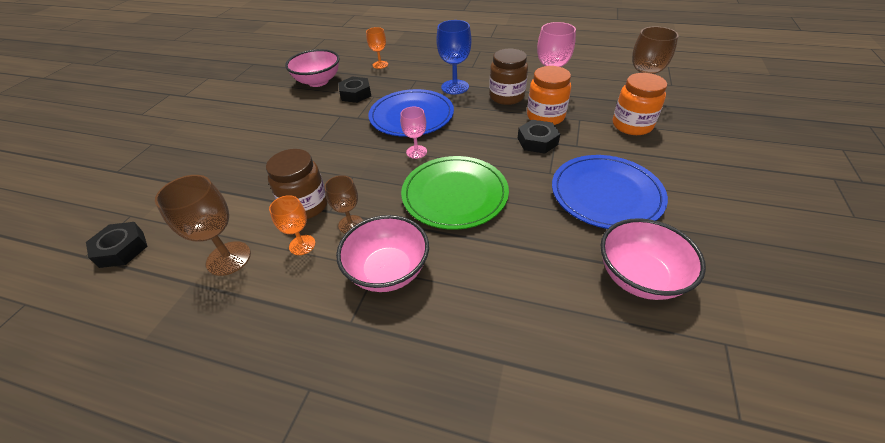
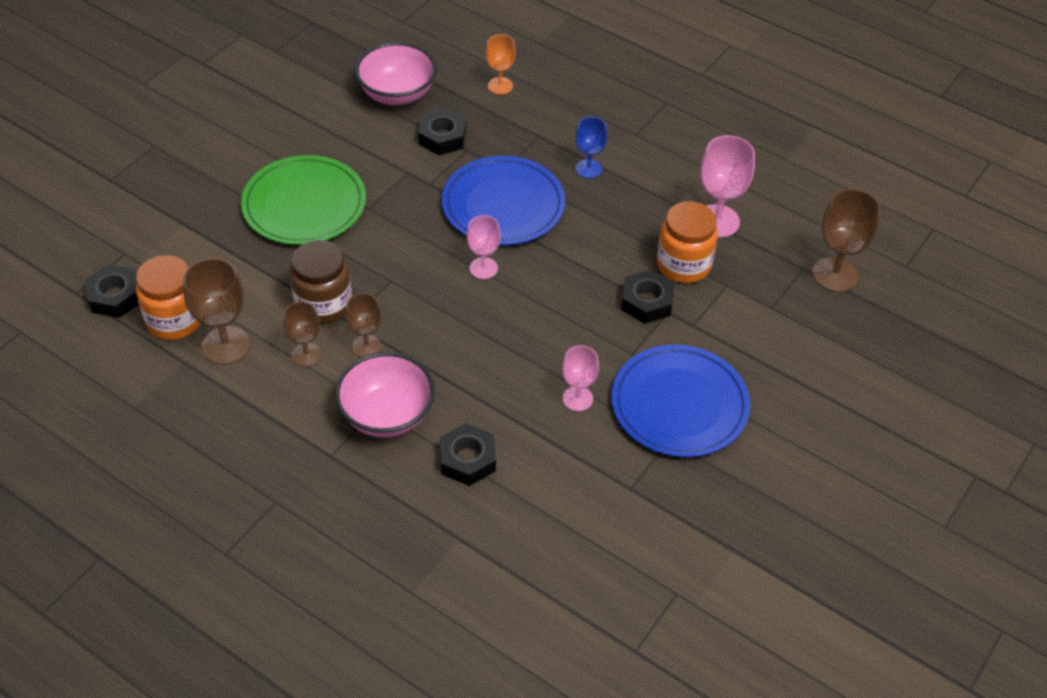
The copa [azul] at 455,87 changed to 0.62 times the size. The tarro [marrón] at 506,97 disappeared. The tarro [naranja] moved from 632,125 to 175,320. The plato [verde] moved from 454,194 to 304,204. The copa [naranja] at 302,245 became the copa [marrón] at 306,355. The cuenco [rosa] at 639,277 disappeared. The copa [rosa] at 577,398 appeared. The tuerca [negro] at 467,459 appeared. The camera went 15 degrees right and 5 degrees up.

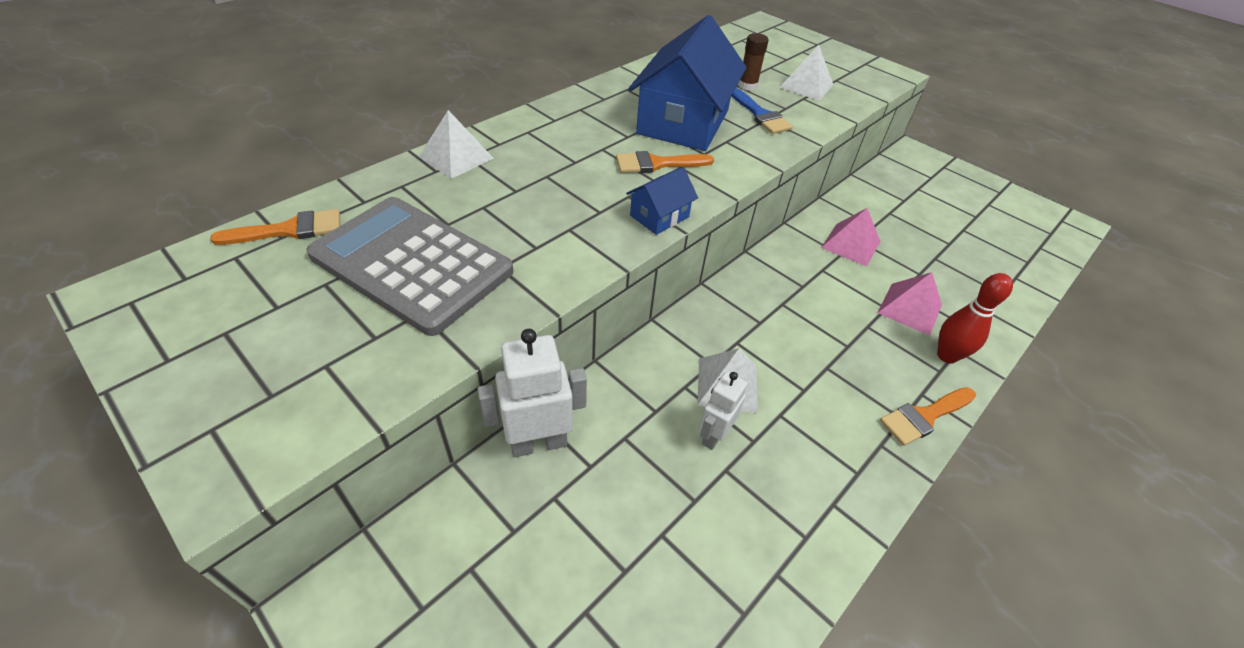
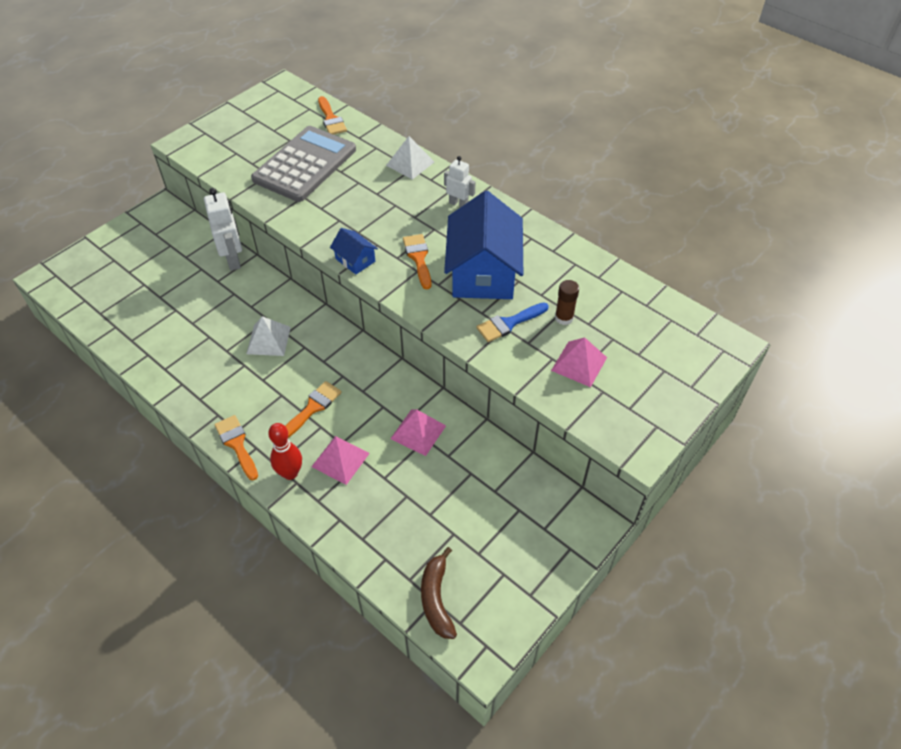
The casa [azul] at 683,122 turned 75 degrees clockwise. The pirámide [blanco] at 806,86 became the pirámide [rosa] at 579,364. The robot [blanco] moved from 714,435 to 458,204. The pincel [naranja] at 313,407 appeared. The plátano [marrón] at 436,599 appeared. The camera went 90 degrees right and 5 degrees up.

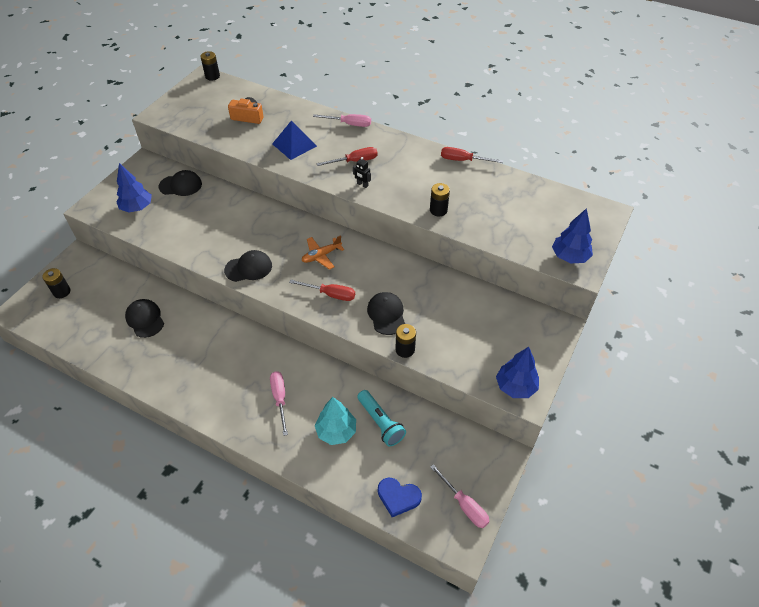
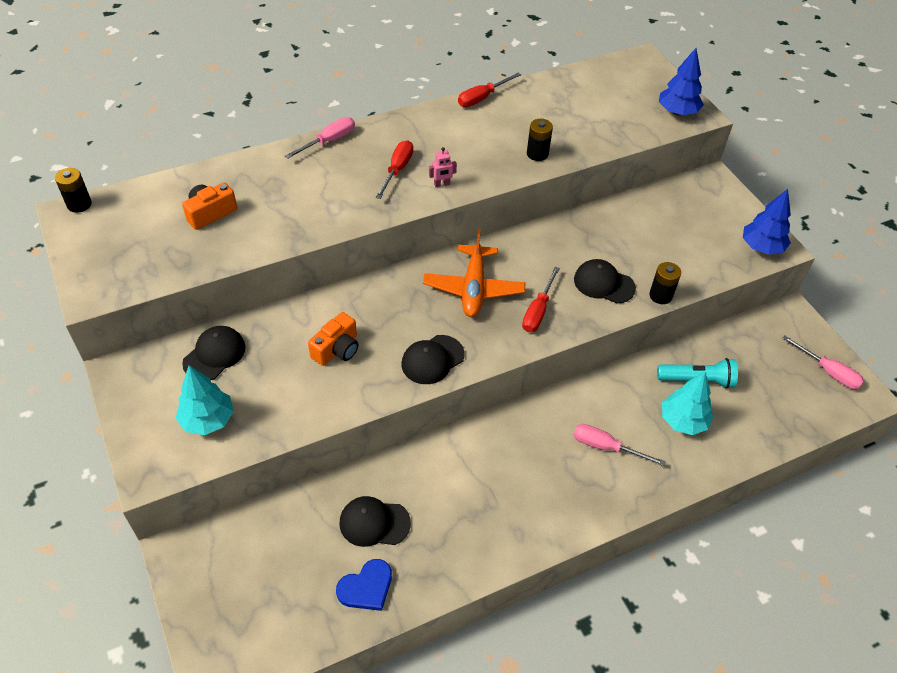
The pirámide [azul] at 294,145 disappeared. The robot [negro] at 362,185 became the robot [rosa] at 442,184. The árbol [azul] at 137,208 became the árbol [turquesa] at 208,420. The avión [naranja] at 321,256 changed to 1.58 times the size. The gorra [negro] at 248,268 turned 150 degrees counterclockwise. The pila [negro] at 62,292 disappeared. The destornillador [rojo] at 330,294 turned 150 degrees clockwise. The destornillador [rosa] at 464,505 turned 45 degrees clockwise. The corazón [azul] moved from 398,497 to 366,587. The cámara [naranja] at 337,349 appeared. The camera went 55 degrees left and 0 degrees up.

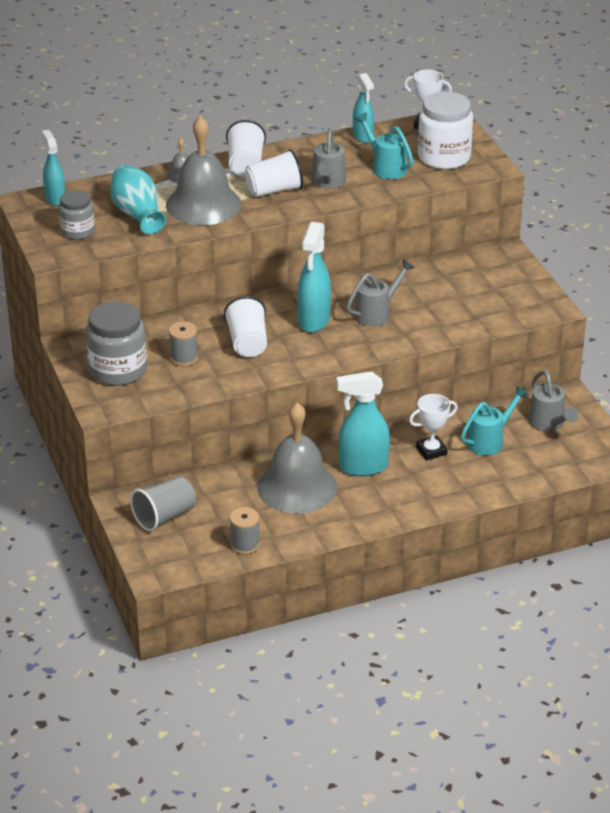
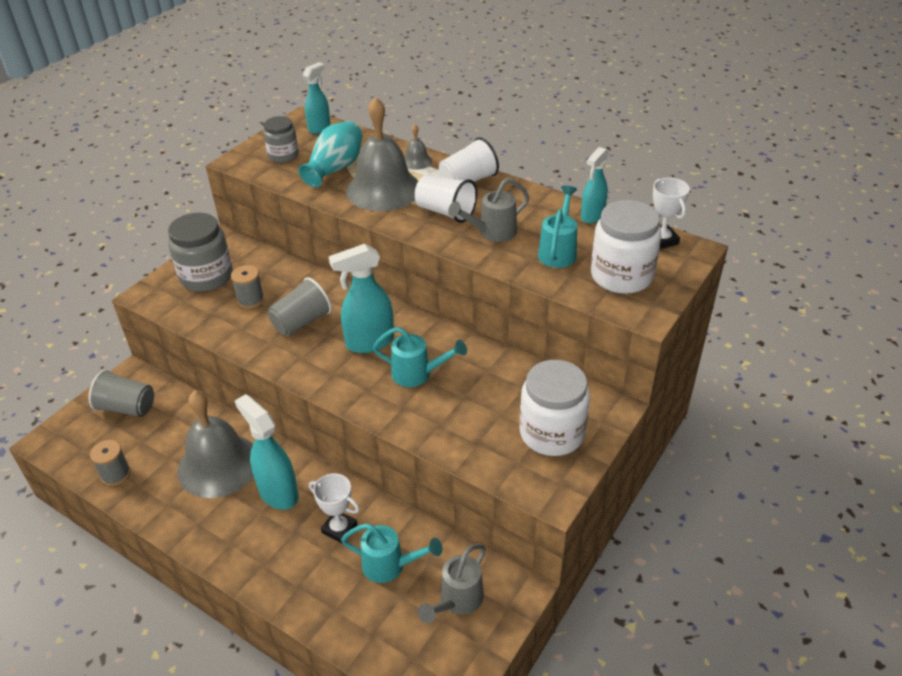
The regadera [gris] at 377,313 became the regadera [turquesa] at 417,374. The vaso [blanco] at 247,343 became the vaso [gris] at 301,322. The tarro [blanco] at 552,433 appeared. The camera went 55 degrees right and 5 degrees up.

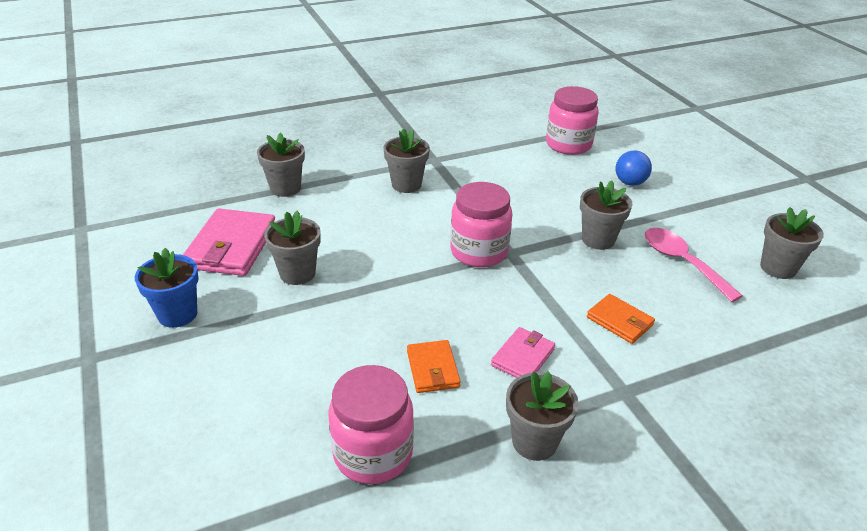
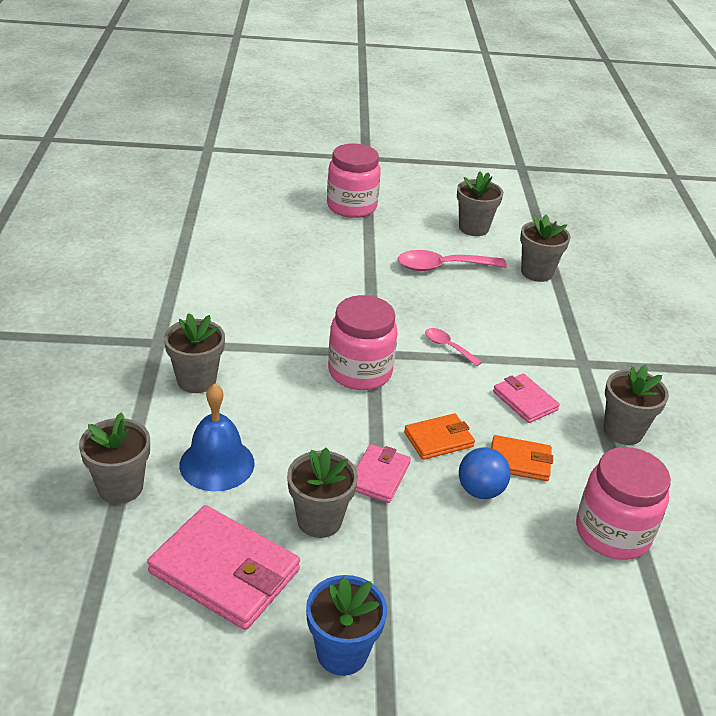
The tarro [rosa] moved from 568,145 to 351,207. The pelota [azul] moved from 630,183 to 480,490. The maceta [gris] moved from 598,239 to 536,272. The cartera [naranja] moved from 619,321 to 438,439. The cuchara [rosa] at 448,347 appeared. The campana [azul] at 217,464 appeared. The cartera [rosa] at 378,476 appeared. The camera went 70 degrees left and 0 degrees up.

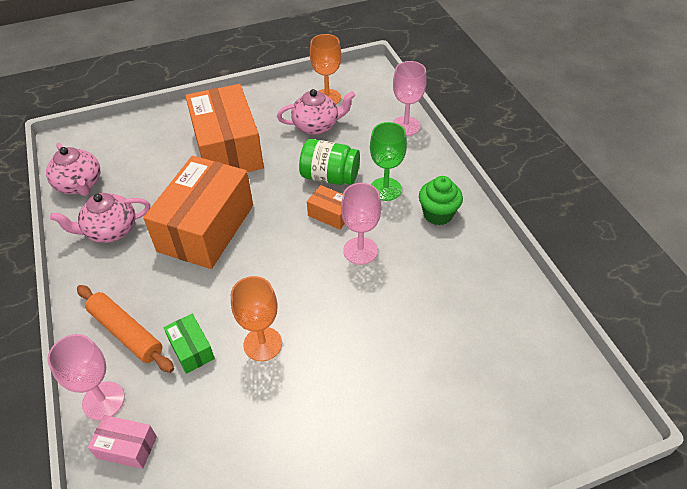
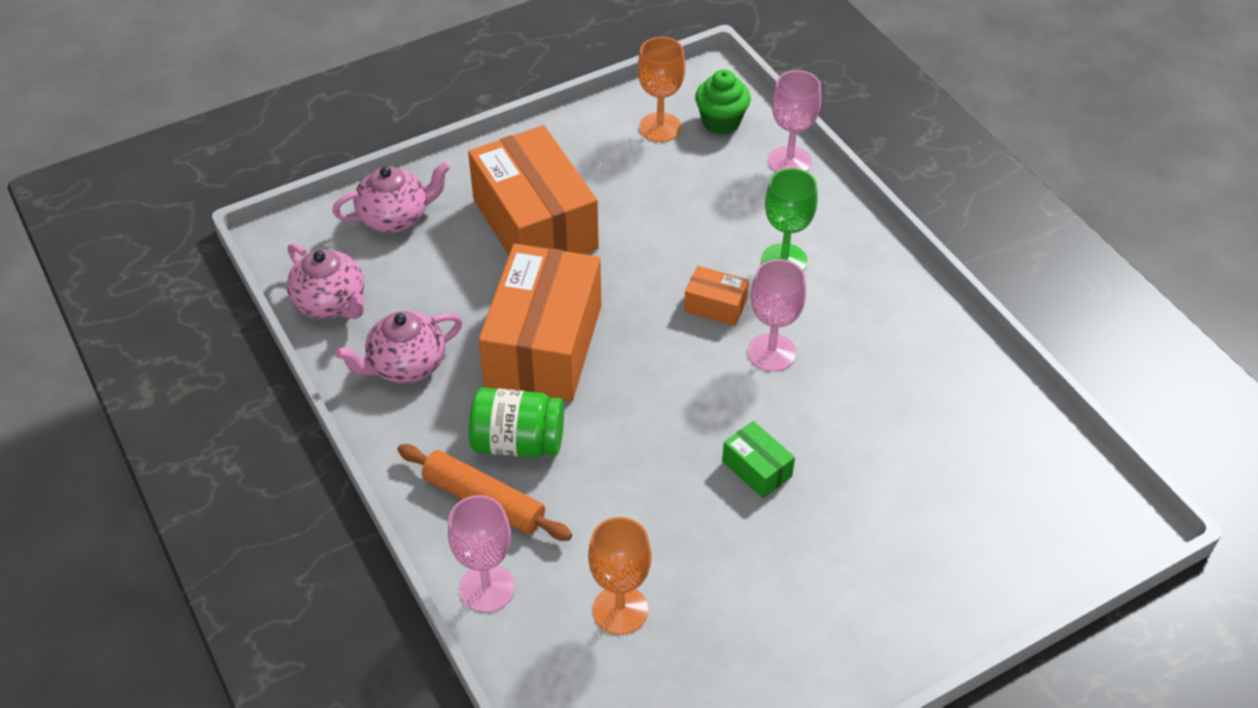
The tetera [rosa] moved from 317,126 to 396,217. The tarro [verde] moved from 330,177 to 518,442. The magdalena [verde] moved from 438,214 to 721,122. The copa [naranja] moved from 262,344 to 620,610. The caja [verde] moved from 191,349 to 757,469. The caja [rosa] at 127,447 disappeared. The camera went 10 degrees left and 0 degrees up.

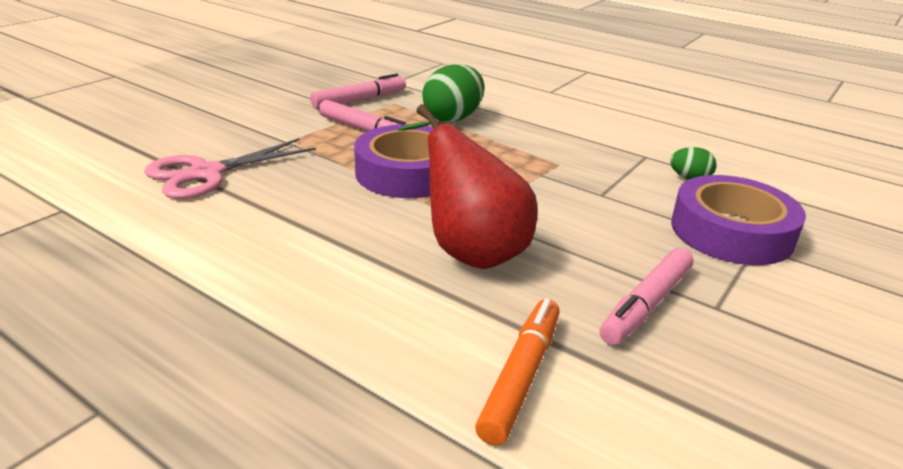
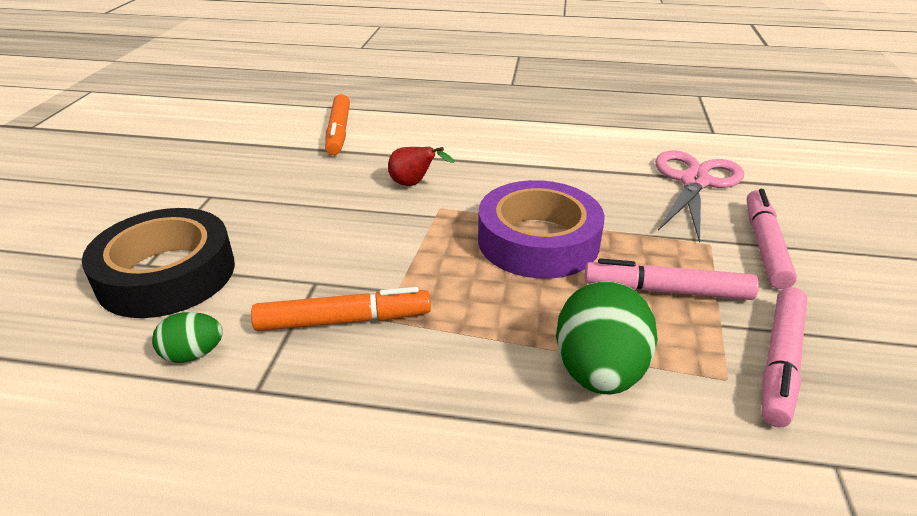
The pera [rojo] at 469,250 changed to 0.46 times the size. The cinta adhesiva [morado] at 731,232 became the cinta adhesiva [negro] at 167,274. The rotulador [rosa] moved from 646,305 to 764,245. The rotulador [naranja] at 343,320 appeared. The camera went 155 degrees right and 5 degrees up.

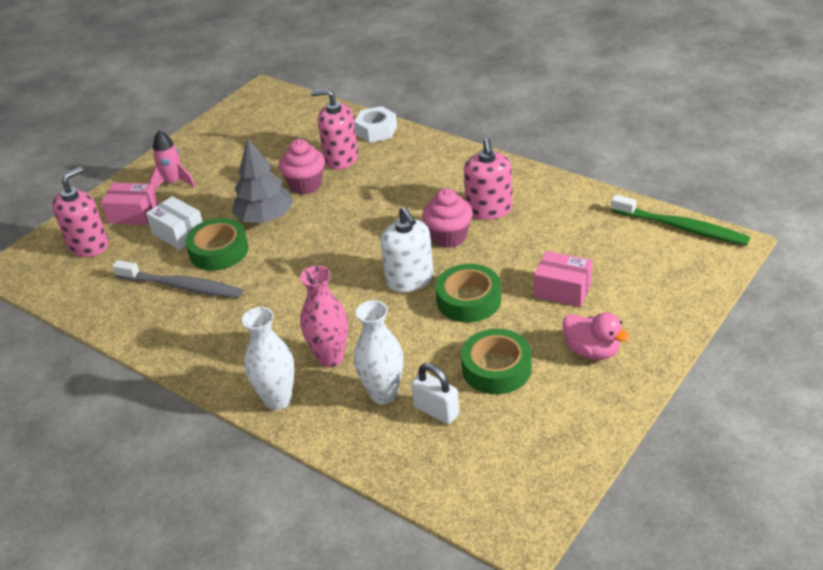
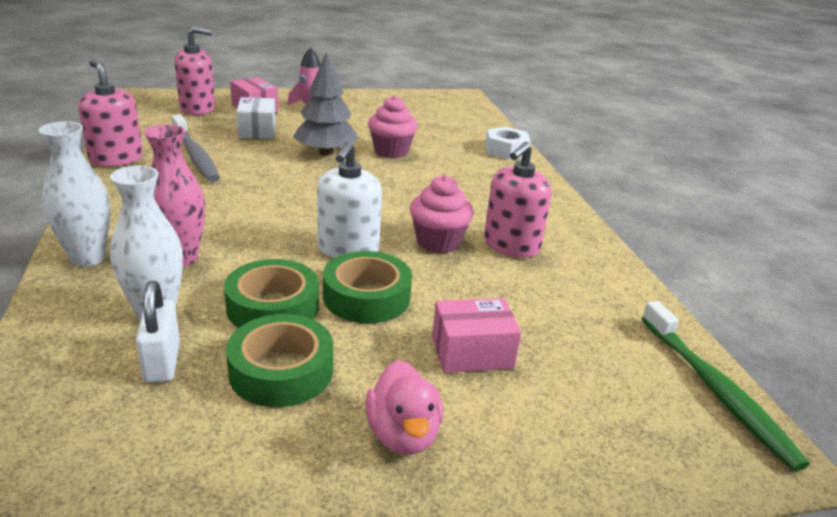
The dispensador de jabón [rosa] moved from 341,158 to 116,159. The cinta adhesiva [verde] moved from 219,251 to 273,307. The caja [rosa] at 562,290 turned 75 degrees counterclockwise. The camera went 35 degrees right and 10 degrees down.

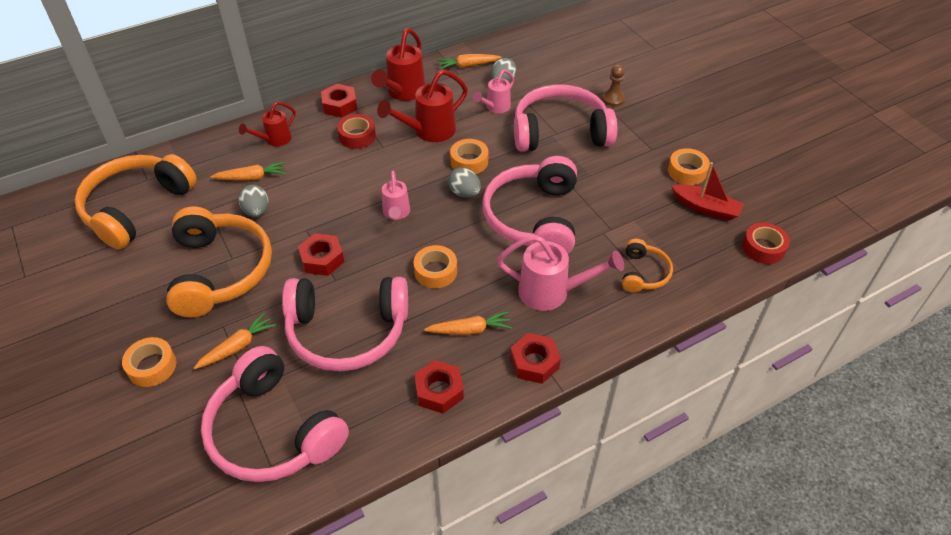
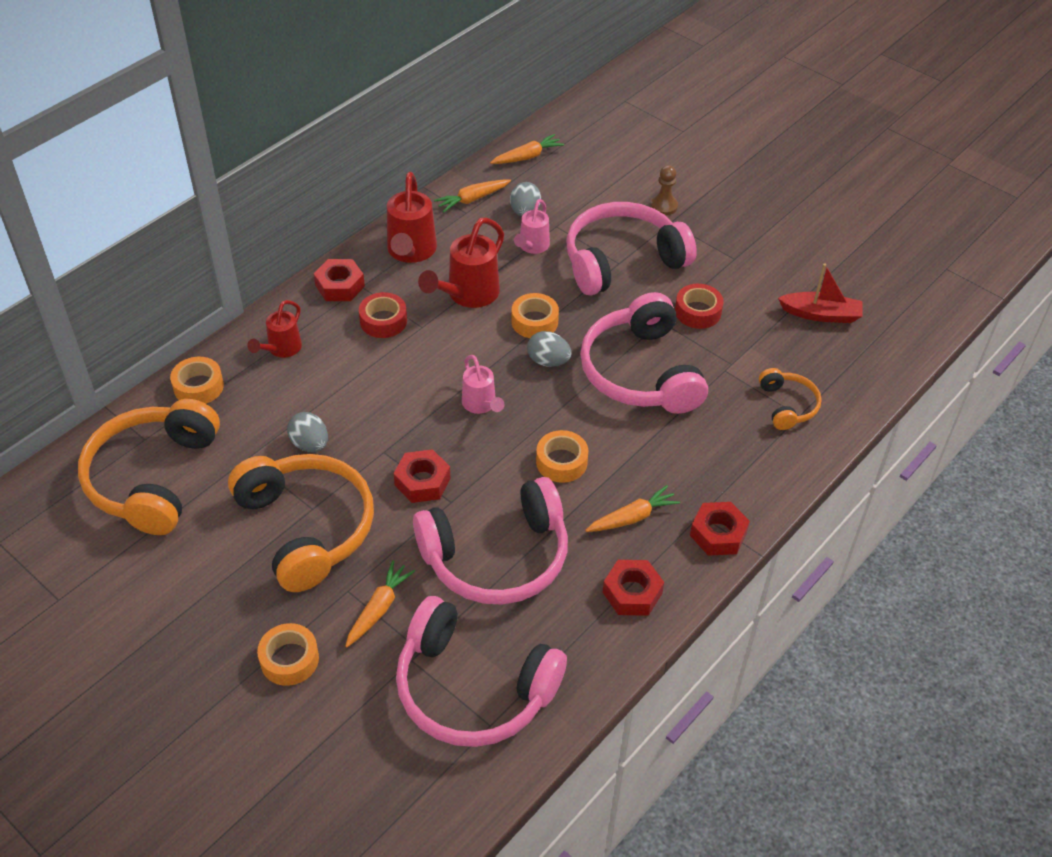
The cinta adhesiva [naranja] moved from 687,171 to 198,387. The zanahoria [naranja] moved from 251,177 to 527,157. The cinta adhesiva [rojo] moved from 763,248 to 698,312. The regadera [rosa] at 552,292 disappeared. The camera went 20 degrees left and 0 degrees up.

